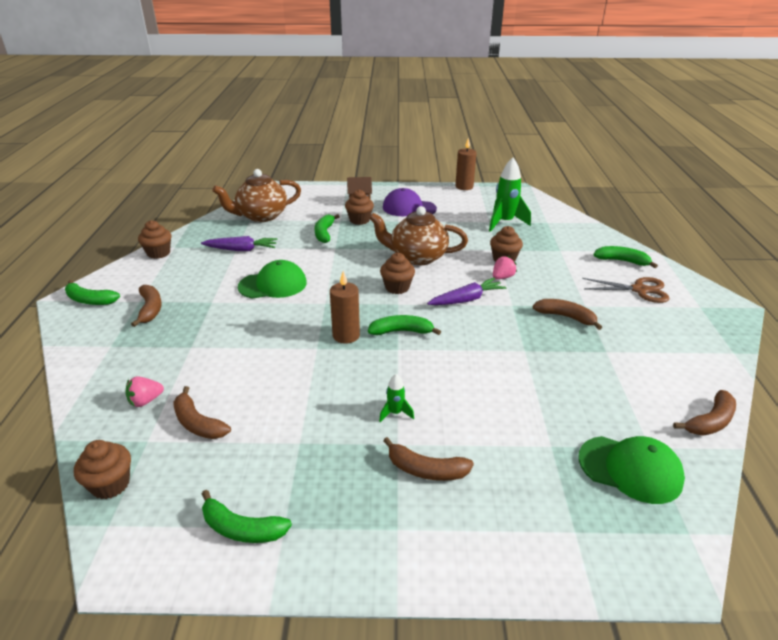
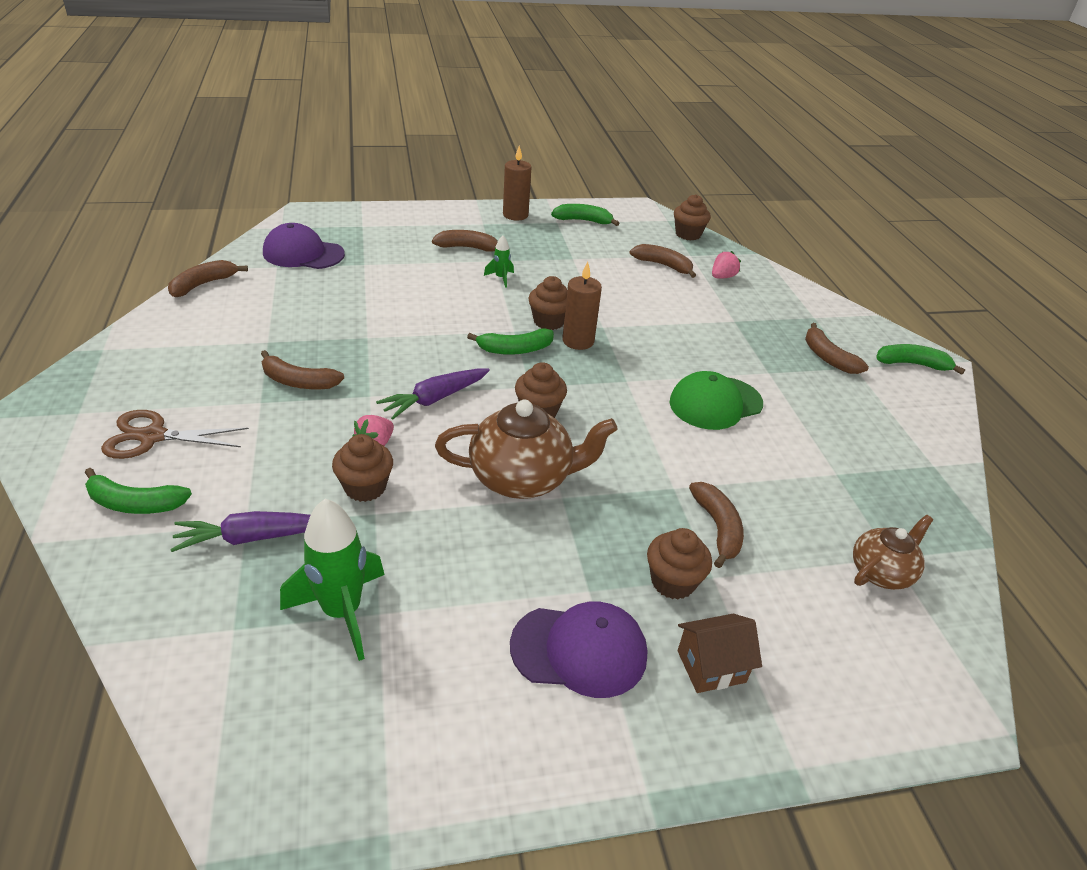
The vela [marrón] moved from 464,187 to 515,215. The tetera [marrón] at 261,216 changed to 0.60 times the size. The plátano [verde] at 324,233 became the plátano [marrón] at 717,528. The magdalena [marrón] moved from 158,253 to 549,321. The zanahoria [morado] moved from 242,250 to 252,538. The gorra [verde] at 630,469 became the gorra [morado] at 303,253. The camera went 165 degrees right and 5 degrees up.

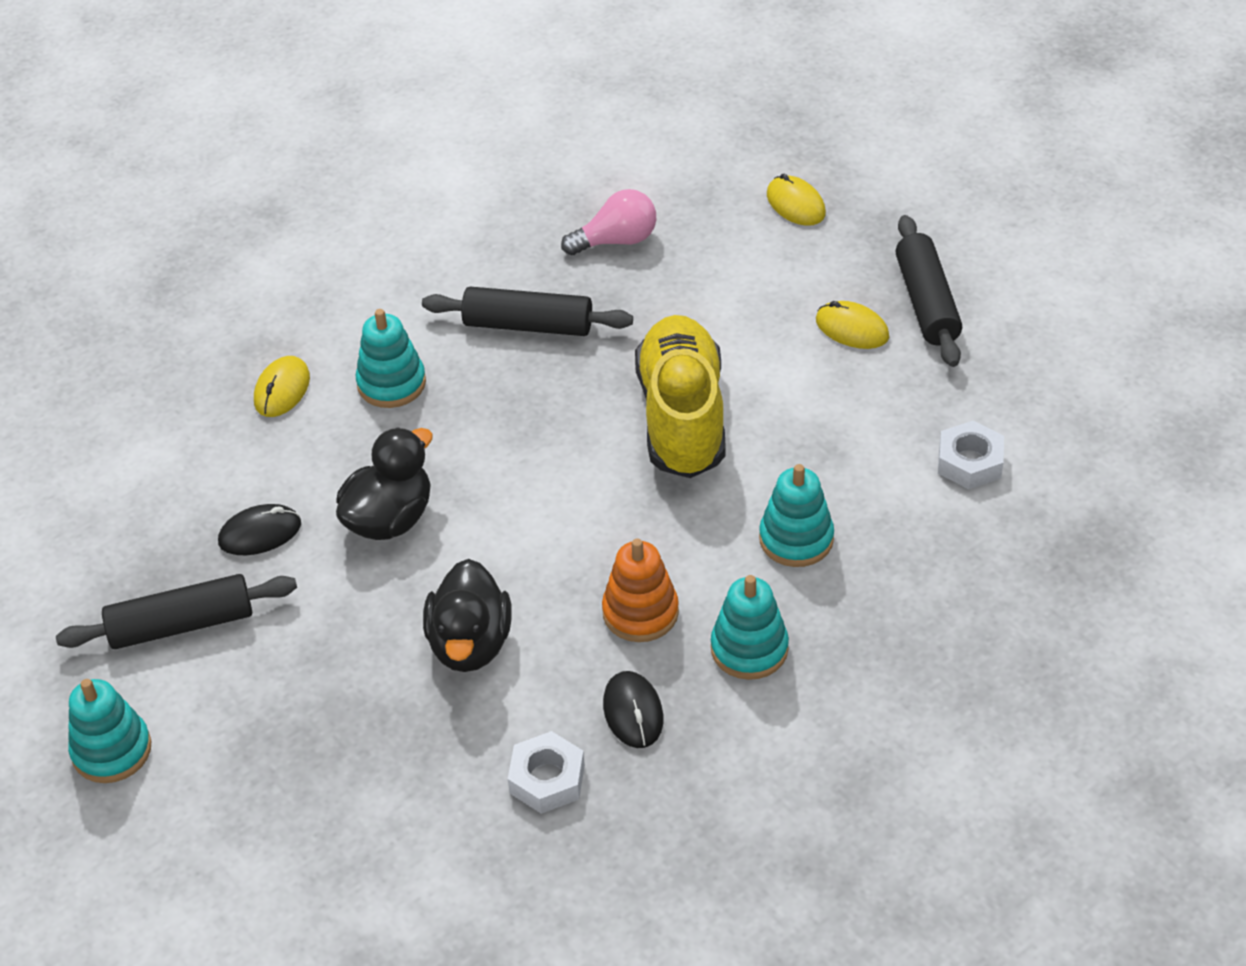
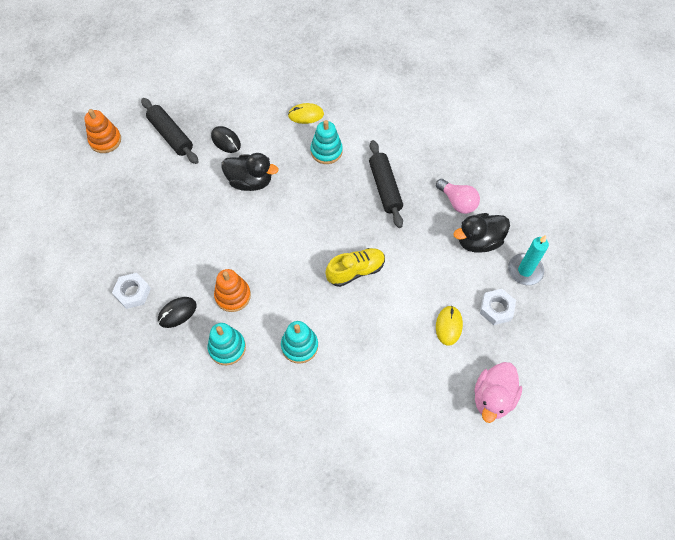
The ratón [amarillo] at 795,204 was replaced by the vela [turquesa] at 525,270. The rodillo [negro] at 927,302 disappeared. The zapato [amarillo] at 682,417 changed to 0.62 times the size. The tuerca [blanco] moved from 970,462 to 496,309. The pato [negro] moved from 470,644 to 478,241. The juguete apilable [turquesa] at 112,750 became the juguete apilable [naranja] at 105,140. The pato [rosa] at 493,398 appeared. The camera went 65 degrees right and 15 degrees up.

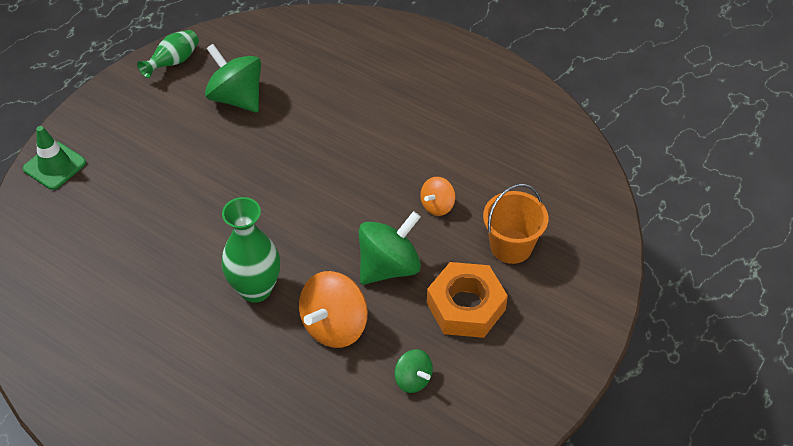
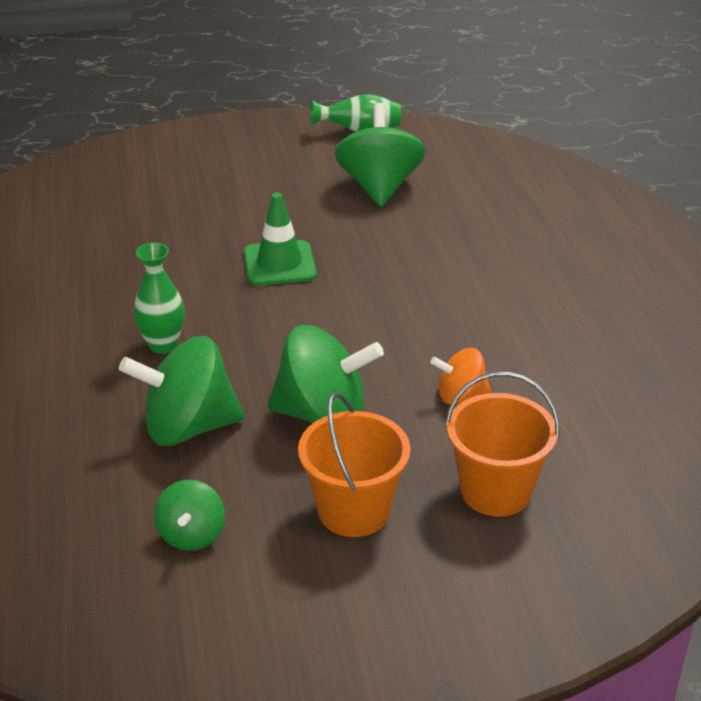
The cono de tráfico [verde] moved from 54,166 to 279,264. The florero [verde] at 256,289 changed to 0.62 times the size. The tuerca [naranja] at 466,306 was replaced by the balde [naranja] at 354,511. The peonza [naranja] at 334,325 became the peonza [verde] at 188,427. The camera went 45 degrees right and 15 degrees down.

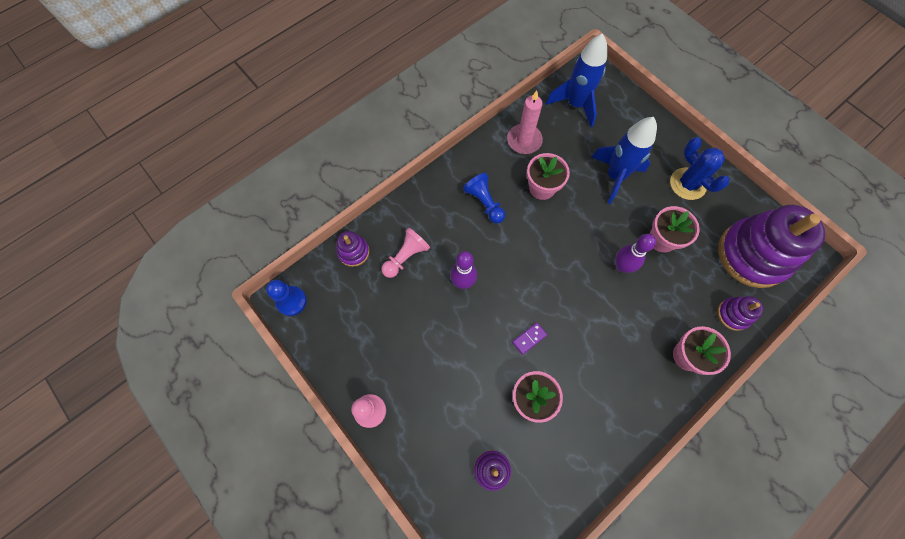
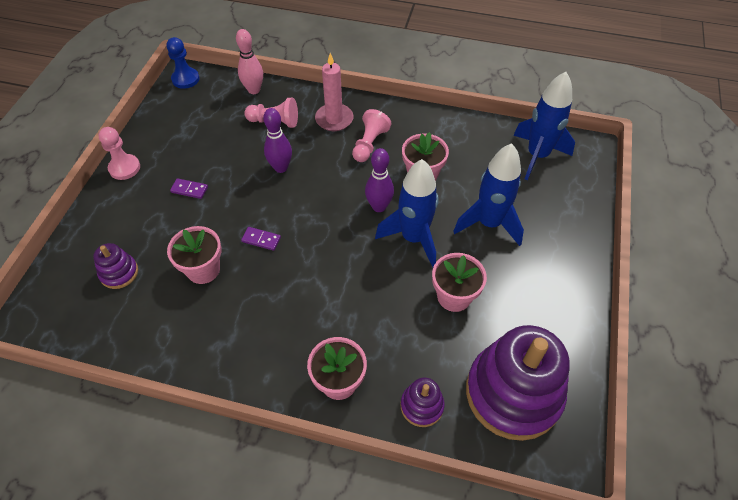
The vela [rosa] moved from 524,140 to 334,119. The cactus [azul] at 687,184 disappeared. The peón [azul] at 484,203 became the peón [rosa] at 369,144. The juguete apilable [morado] at 353,252 was replaced by the bolo [rosa] at 254,90. The bolo [morado] moved from 621,266 to 379,206. The cohete [azul] at 413,238 appeared. The ficha de dominó [morado] at 189,189 appeared. The camera went 55 degrees right and 15 degrees down.

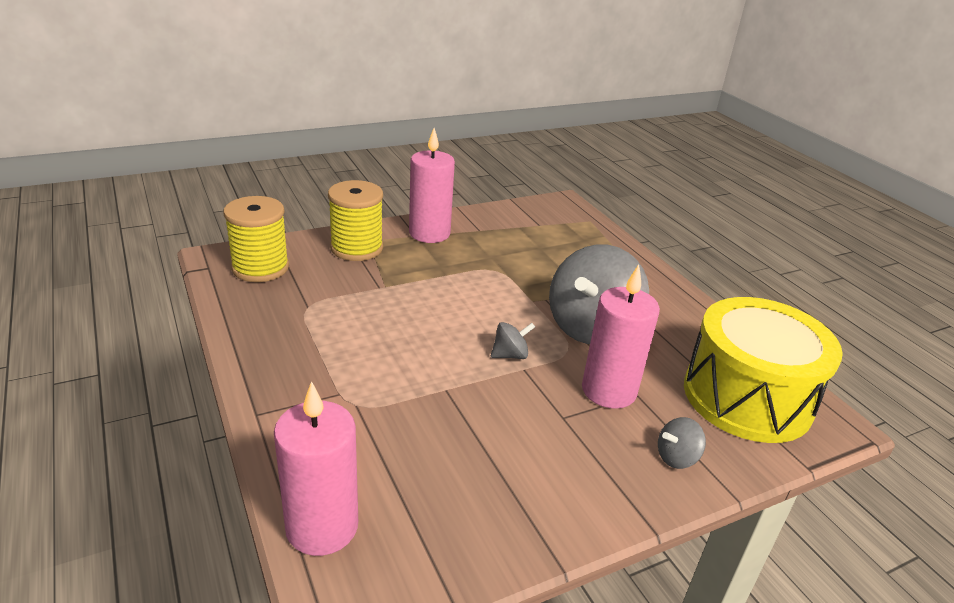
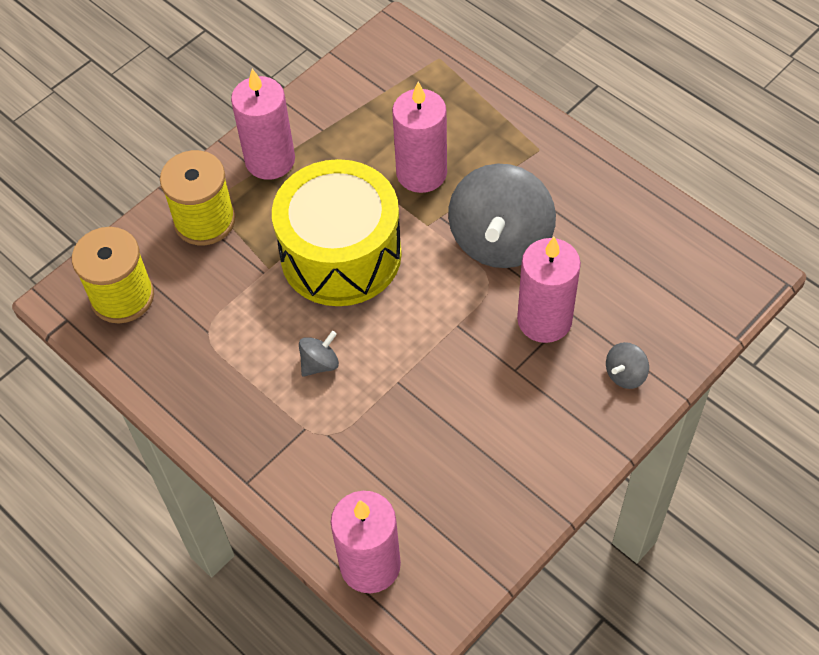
The tambor [amarillo] moved from 747,397 to 341,254. The peonza [gris] moved from 510,355 to 320,363. The vela [rosa] at 421,173 appeared. The camera went 15 degrees left and 25 degrees up.

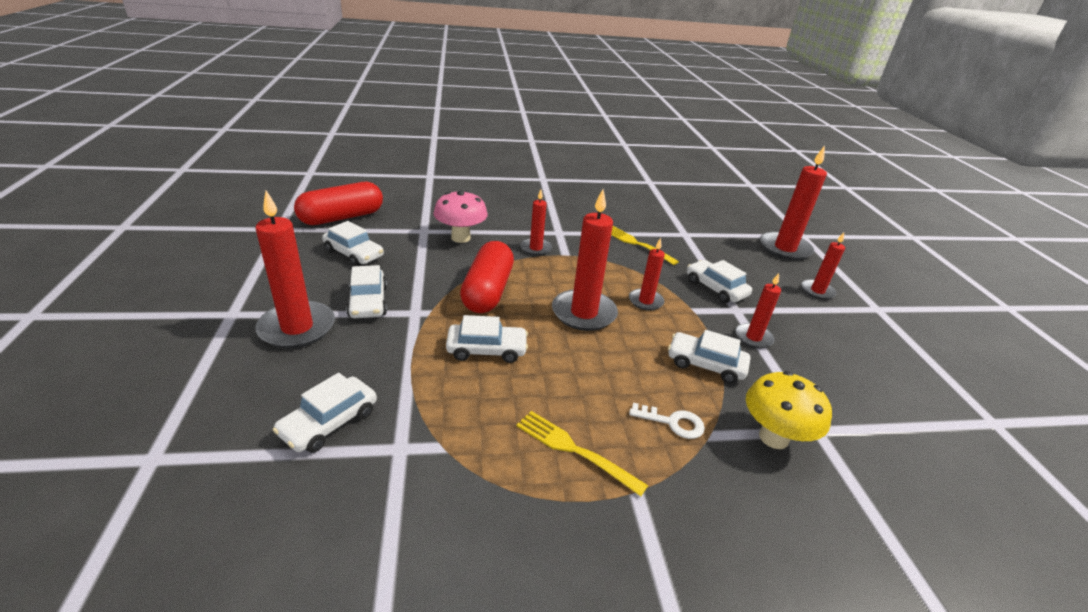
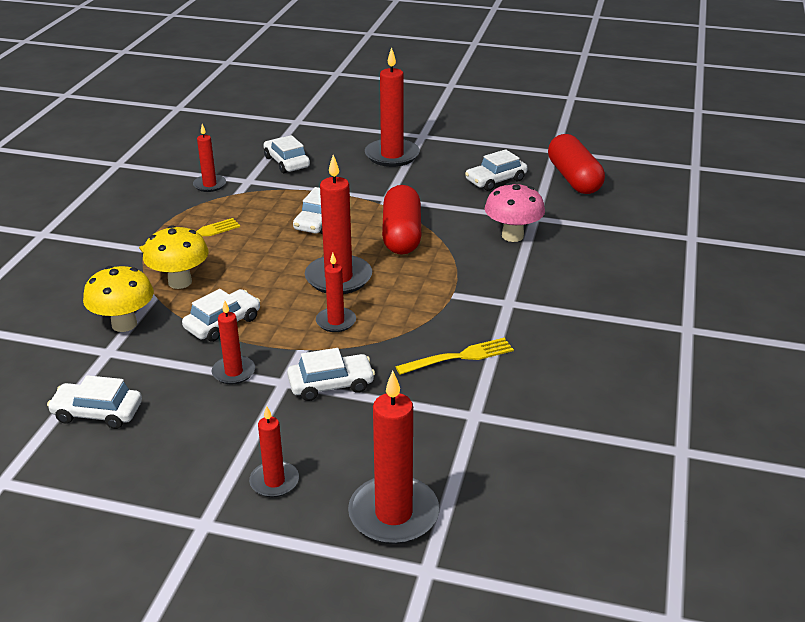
The vela [rojo] moved from 536,248 to 209,185. The cápsula [rojo] at 487,291 turned 60 degrees clockwise. The coche [blanco] moved from 368,302 to 97,413. The llave [blanco] at 673,422 was replaced by the seta [amarillo] at 180,282. The camera went 115 degrees right and 0 degrees up.

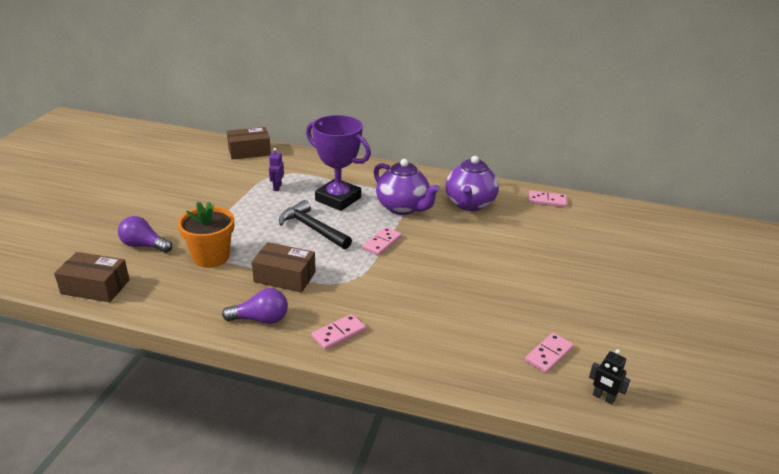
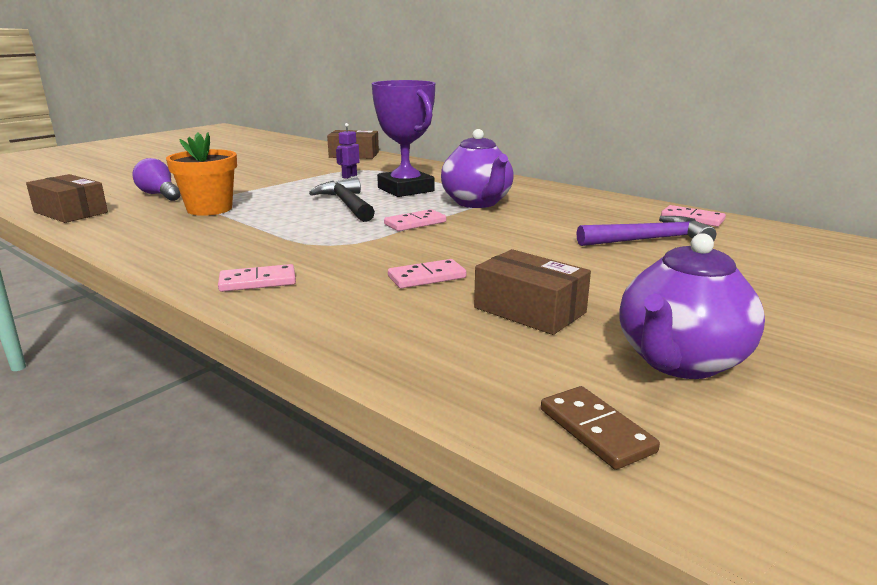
The tetera [morado] moved from 469,204 to 679,362. The caja [marrón] moved from 285,277 to 529,310. The bombilla [morado] at 261,319 disappeared. The ficha de dominó [rosa] moved from 549,354 to 427,277. The robot [negro] at 603,398 was replaced by the ficha de dominó [marrón] at 596,430. The martillo [morado] at 649,240 appeared. The camera went 25 degrees right and 10 degrees down.

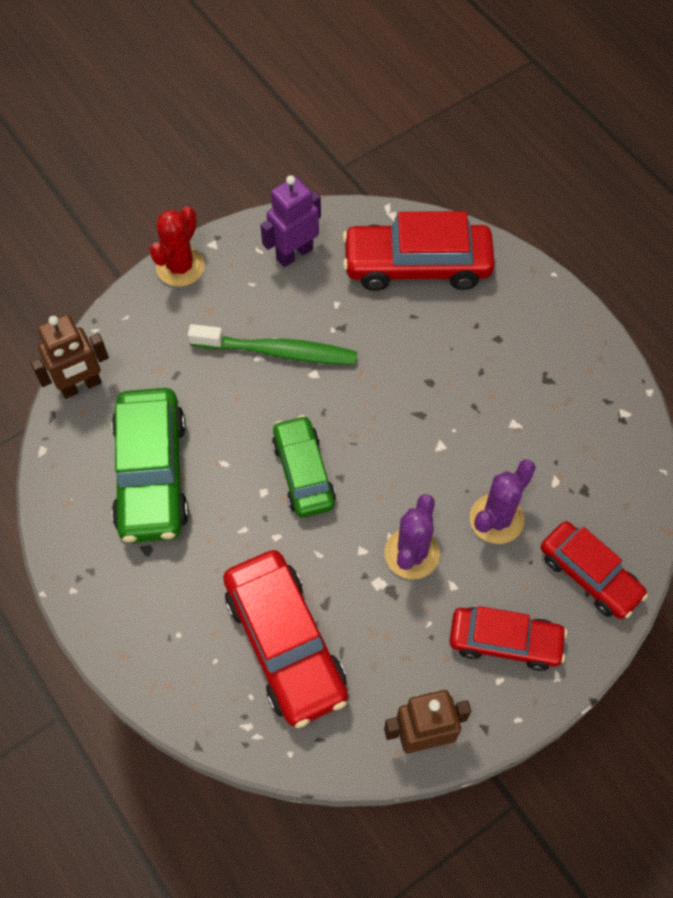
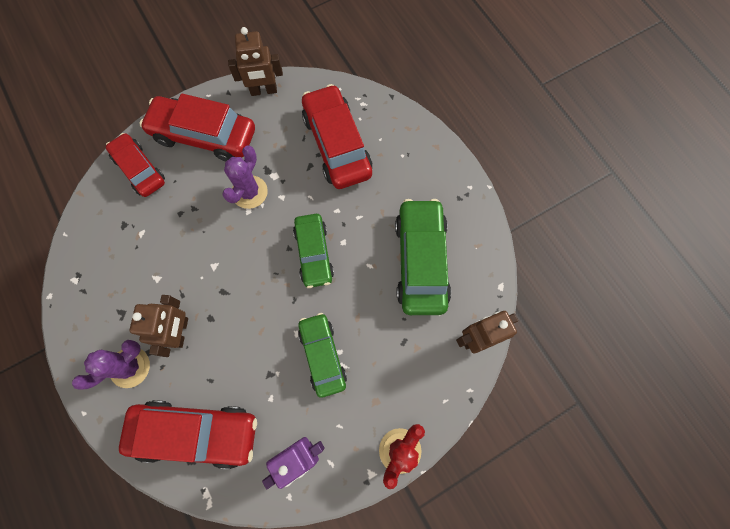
The cepillo de dientes [verde] at 278,352 was replaced by the coche [verde] at 322,355. The cactus [morado] moved from 496,519 to 130,367. The coche [rojo] at 505,642 changed to 1.54 times the size. The robot [marrón] at 180,332 appeared. The camera went 175 degrees left and 10 degrees up.

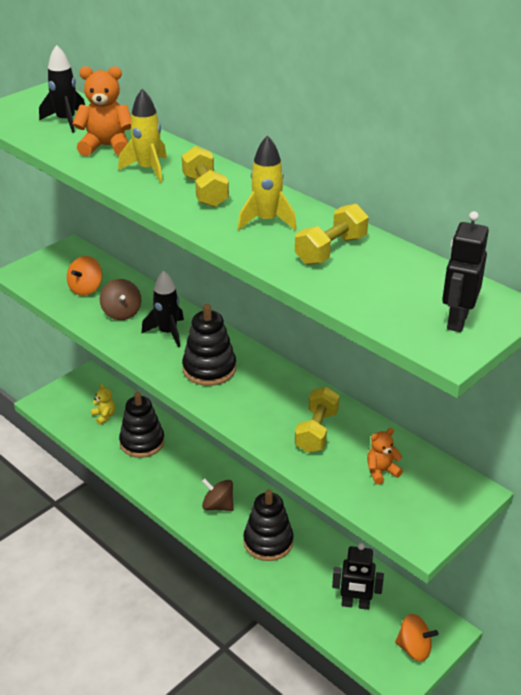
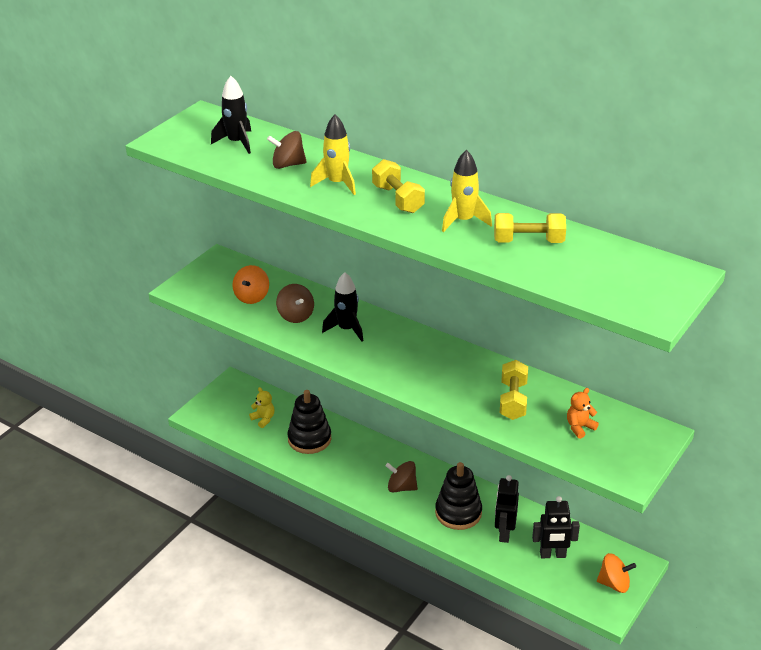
The osito [naranja] at 106,146 was replaced by the peonza [marrón] at 288,164. The mancuerna [amarillo] at 331,250 turned 60 degrees clockwise. The robot [negro] moved from 457,320 to 504,533. The juguete apilable [negro] at 209,369 disappeared. The camera went 10 degrees left and 0 degrees up.

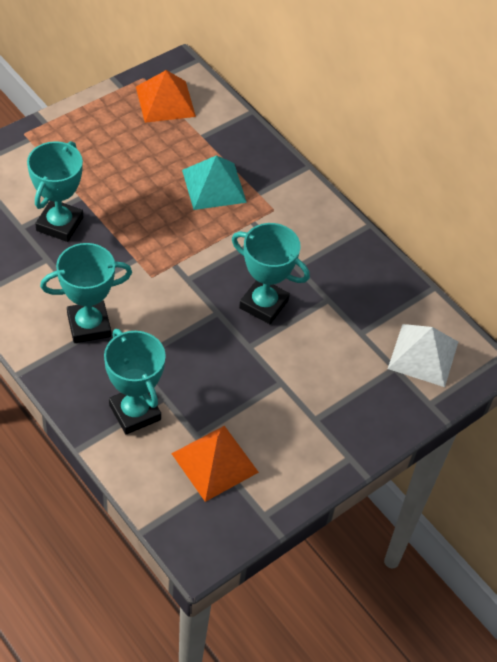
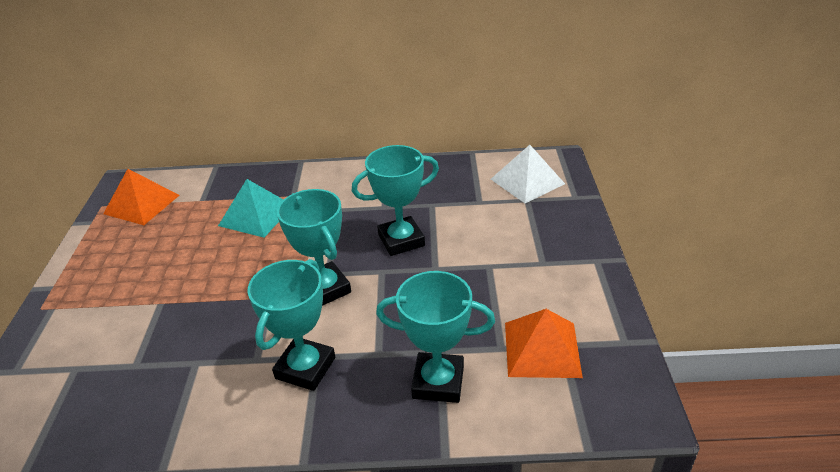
The trofeo [turquesa] moved from 59,224 to 325,289. The camera went 45 degrees left and 15 degrees down.

